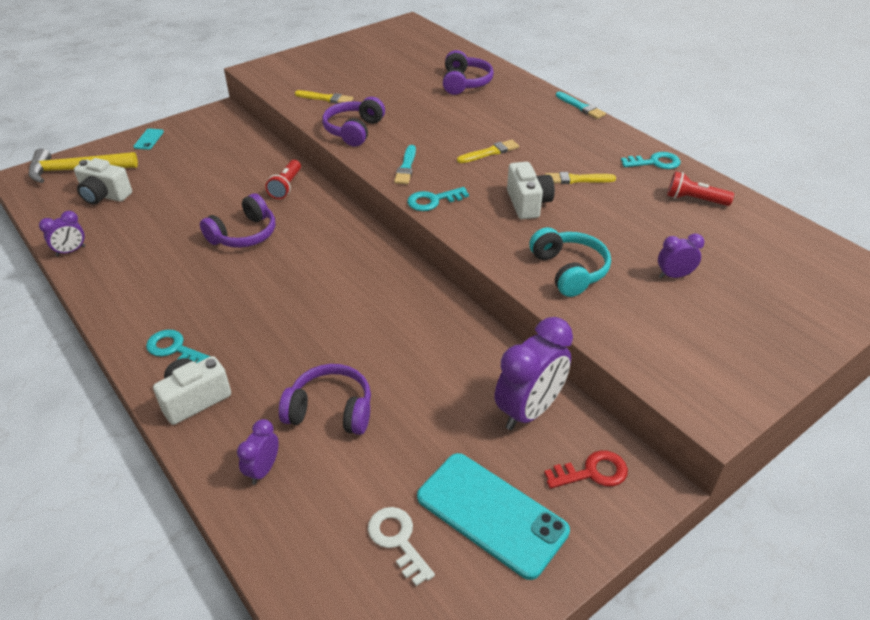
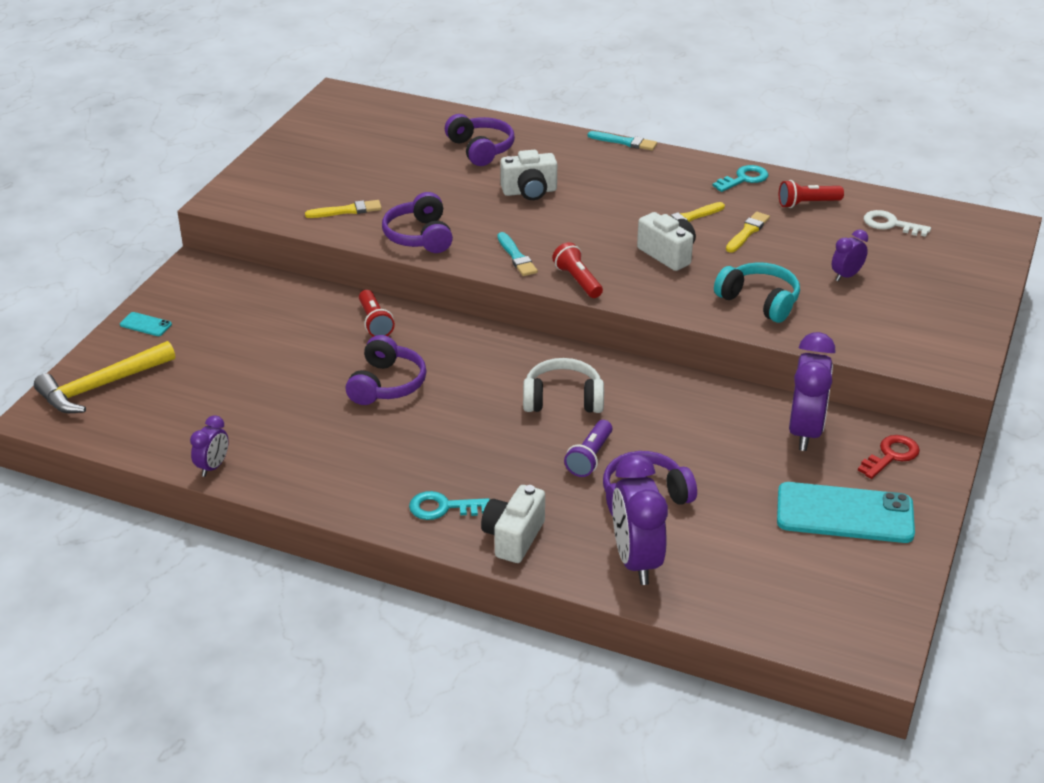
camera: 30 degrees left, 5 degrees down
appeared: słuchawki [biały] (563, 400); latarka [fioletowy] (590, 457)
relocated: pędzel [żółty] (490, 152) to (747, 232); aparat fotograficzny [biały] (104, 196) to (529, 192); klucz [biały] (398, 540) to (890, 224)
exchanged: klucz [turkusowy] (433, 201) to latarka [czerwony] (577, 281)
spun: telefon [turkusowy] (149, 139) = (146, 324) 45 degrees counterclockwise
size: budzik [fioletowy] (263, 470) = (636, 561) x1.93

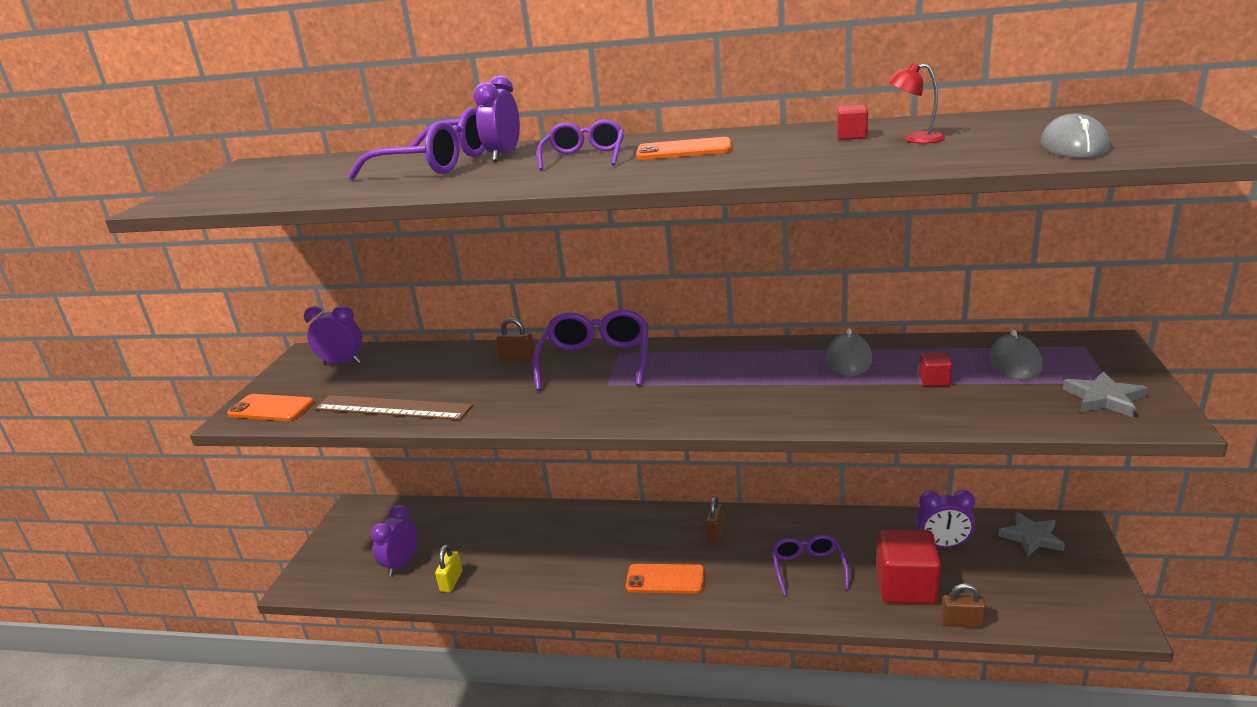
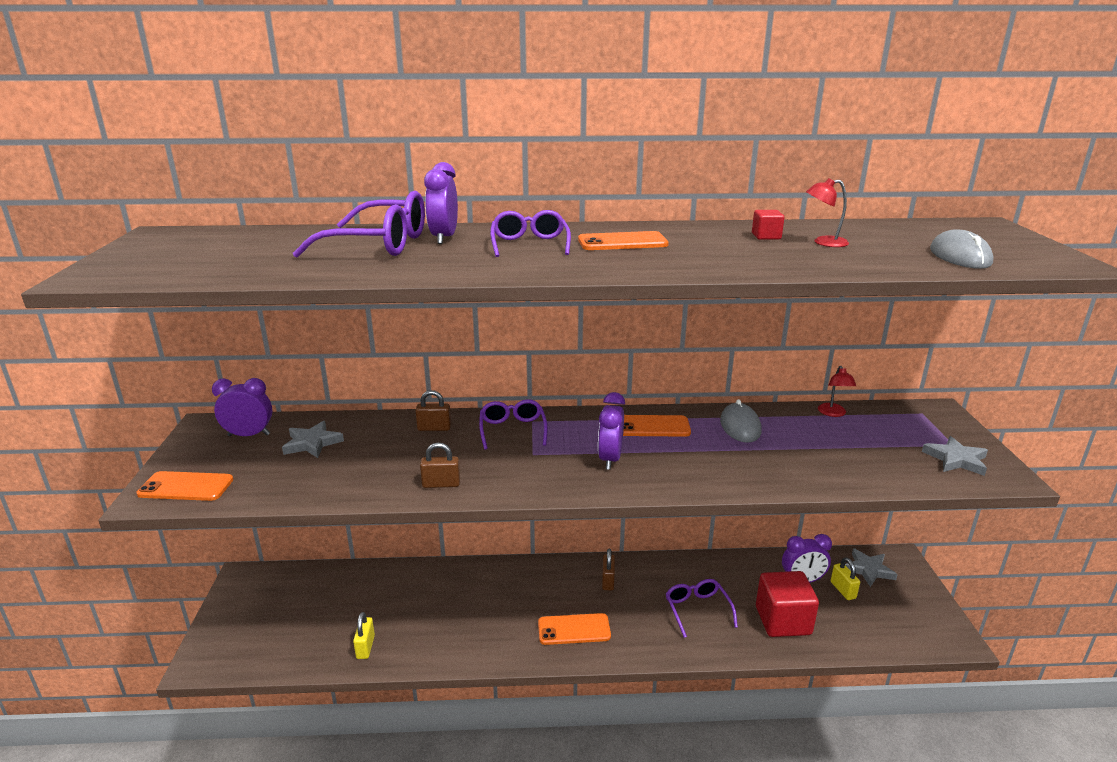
camera: 15 degrees left, 0 degrees up
missing: myszka [szary] (1015, 362); sześcian [czerwony] (934, 380); linijka [brązowy] (392, 408)
appeared: lampka [czerwony] (833, 413); telefon [pomarańczowy] (652, 426); gwiazda [szary] (312, 443); kłódka [żółty] (843, 590)
relocated: budzik [fioletowy] (401, 564) to (610, 459); kłódka [brązowy] (962, 622) to (441, 484)
size: okulary [fioletowy] (596, 361) = (512, 430) x0.64

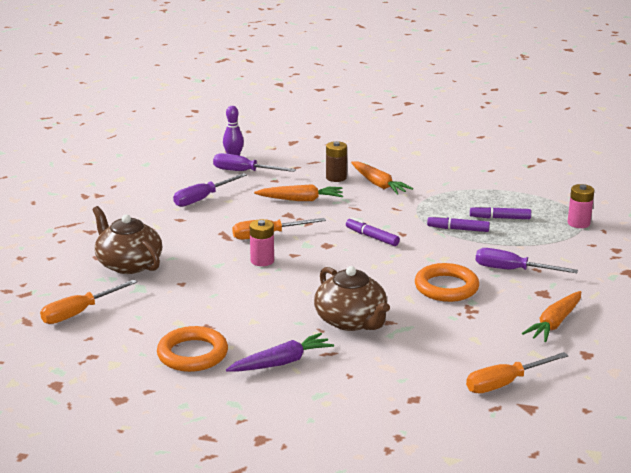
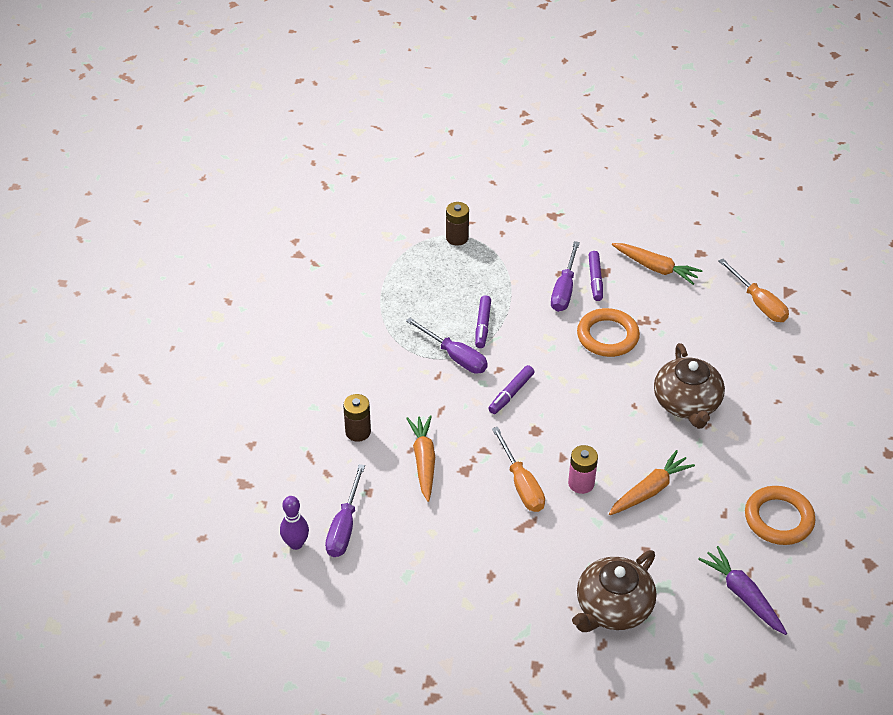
camera: 95 degrees left, 20 degrees up
missing: śrubokręt [pomarańczowy] (79, 312)
relocated: marchewka [pomarańczowy] (378, 184) to (649, 490); śrubokręt [fioletowy] (202, 198) to (455, 356); flamaster [fioletowy] (500, 218) to (595, 280); marchewka [fioletowy] (281, 362) to (743, 595)
colour: bateria [różowy] (578, 223) to bateria [brązowy] (457, 238)
spun: imbryk [brązowy] (351, 321) = (687, 403) 120 degrees clockwise

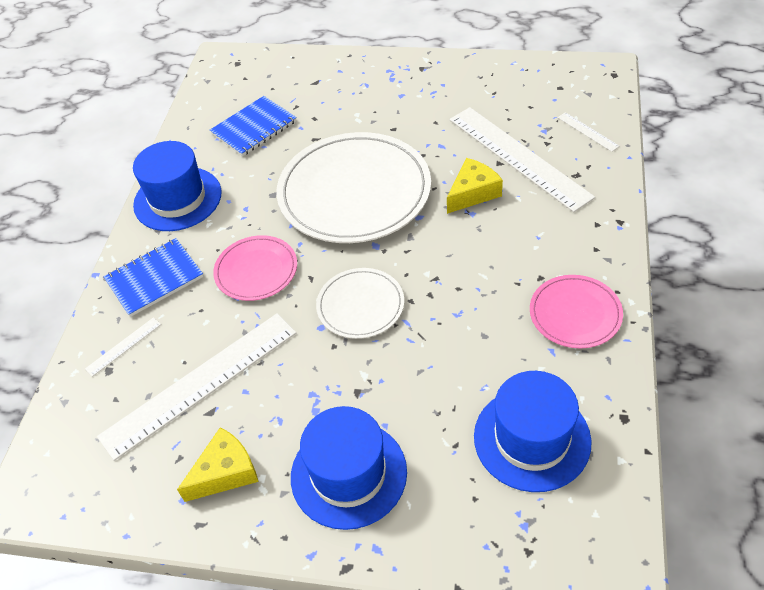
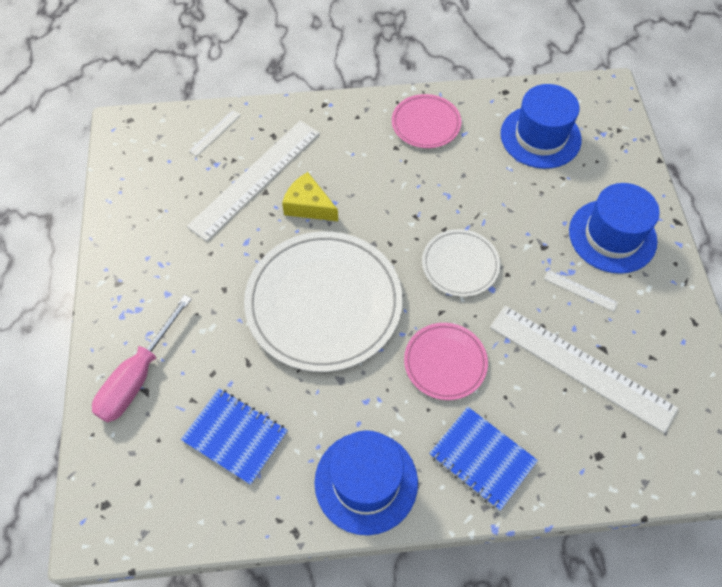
camera: 110 degrees left, 10 degrees up
missing: ser [żółty] (225, 472)
appeared: śrubokręt [różowy] (138, 376)
relocated: linijka [biały] (123, 346) to (580, 290)

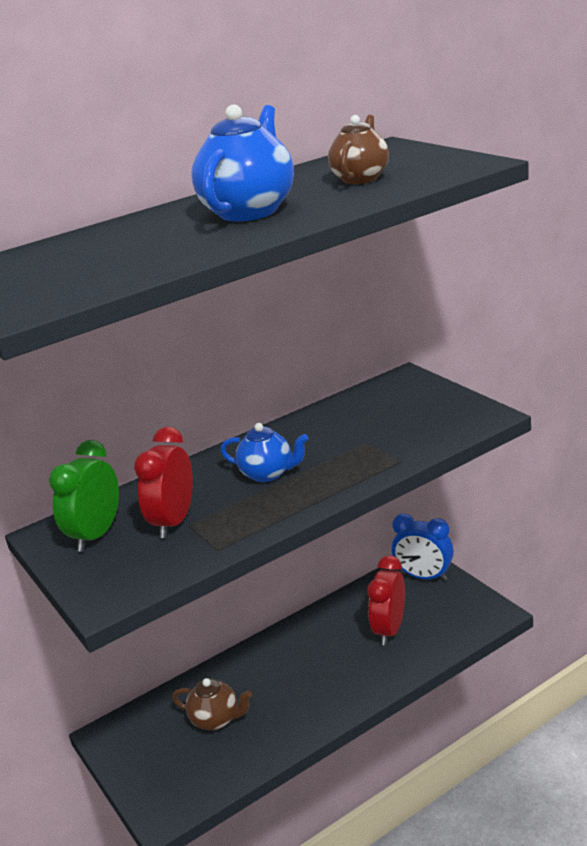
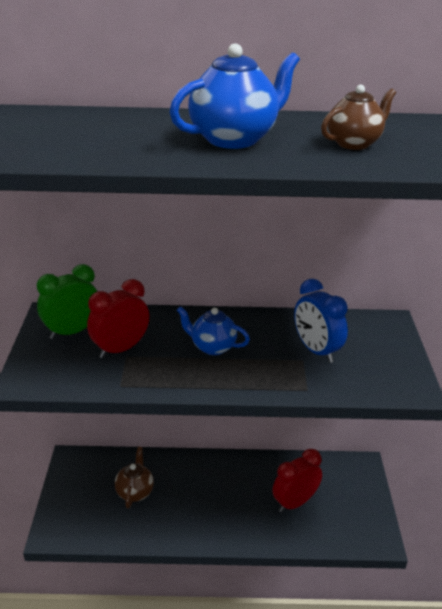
camera: 30 degrees right, 5 degrees up
relocated: budzik [niebieski] (424, 576) to (316, 351)
spun: imbryk [niebieski] (268, 474) = (212, 347) 150 degrees clockwise; imbryk [brązowy] (216, 719) = (135, 492) 135 degrees counterclockwise

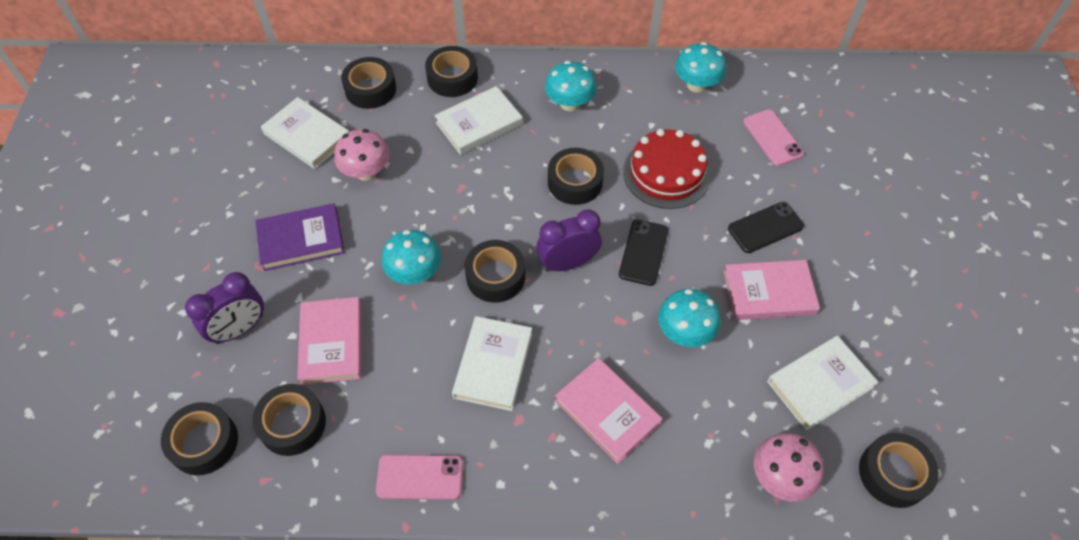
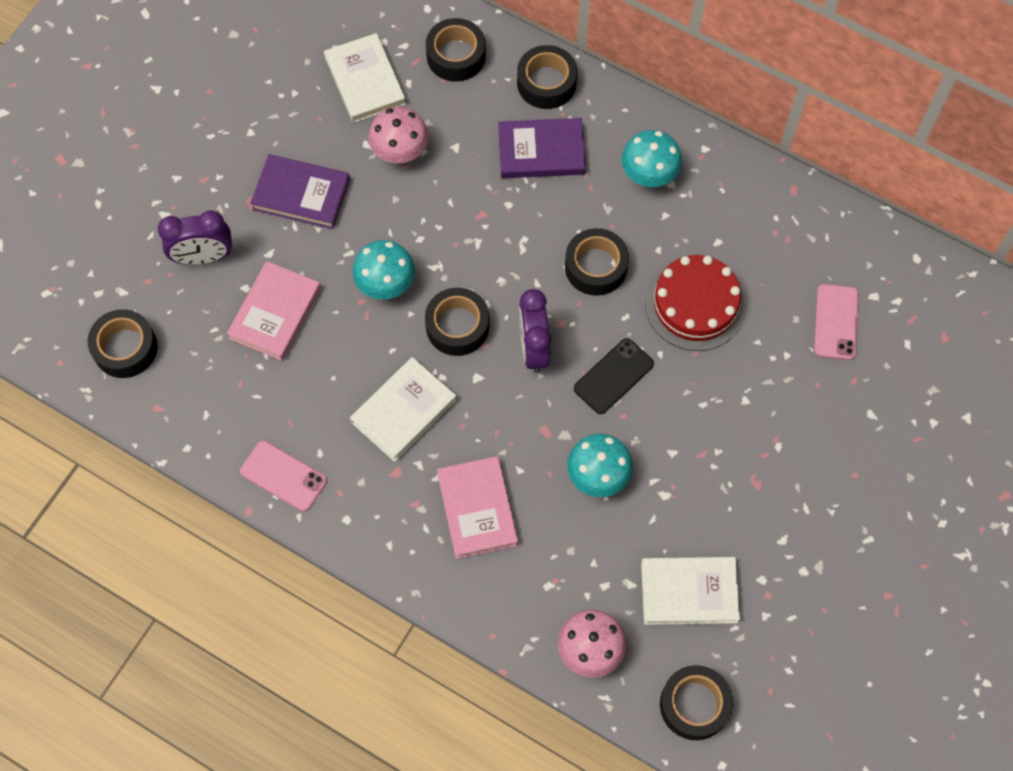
camera: 30 degrees right, 10 degrees up
missing: grzyb [turkusowy] (696, 85); telefon [czarny] (765, 227); książka [różowy] (769, 292); taśma klejąca [czarny] (292, 424)
colour: książka [biały] (479, 123) to książka [fioletowy] (541, 151)
spun: budzik [fioletowy] (568, 263) = (533, 348) 105 degrees counterclockwise

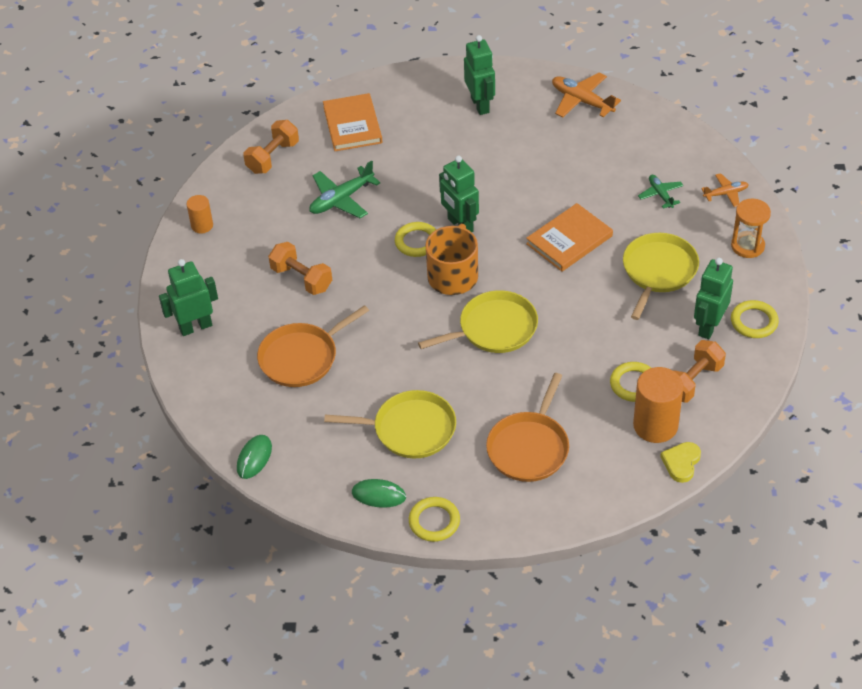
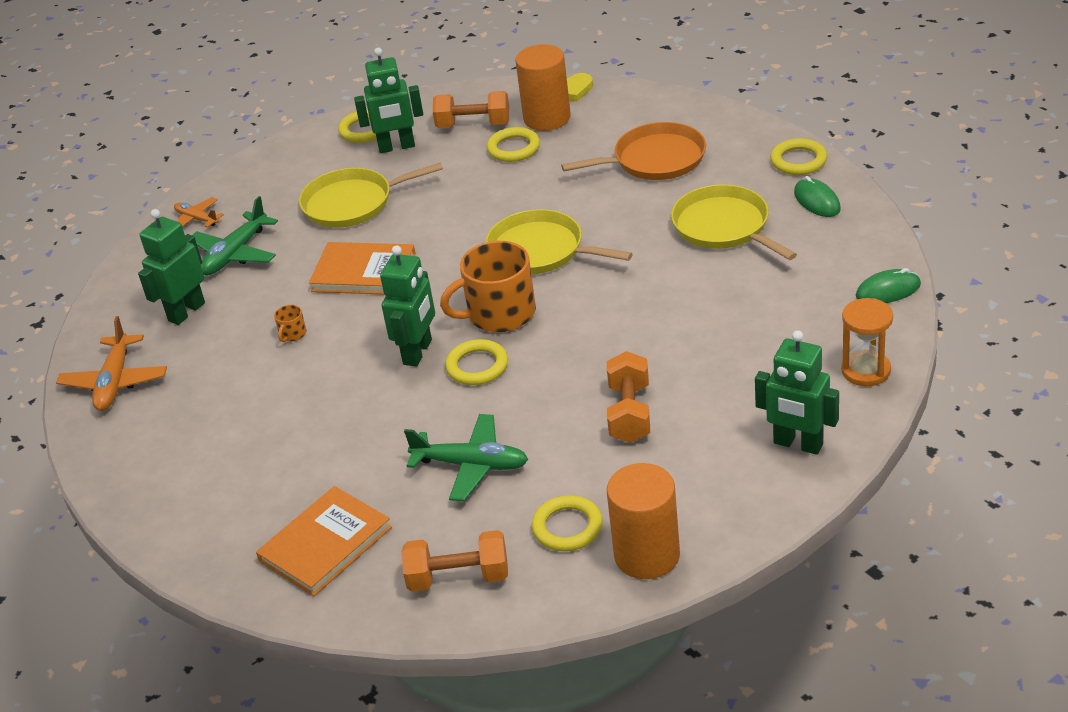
camera: 125 degrees left, 10 degrees down
missing: patelnia [pomarańczowy] (302, 357)
appeared: kubek [pomarańczowy] (292, 334); pierścień [żółty] (567, 527)
relocated: robot [zielony] (480, 105) to (186, 312); klepsydra [pomarańczowy] (747, 246) to (866, 370)
size: samolot [zielony] (660, 194) = (235, 254) x1.66; walec [pomarańczowy] (202, 225) = (647, 555) x1.81

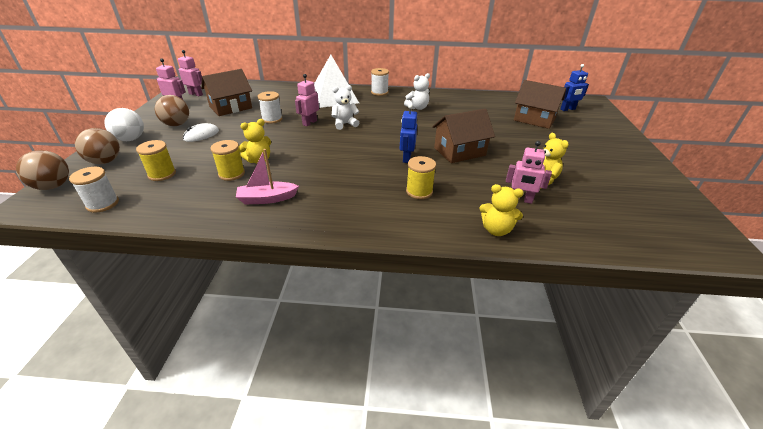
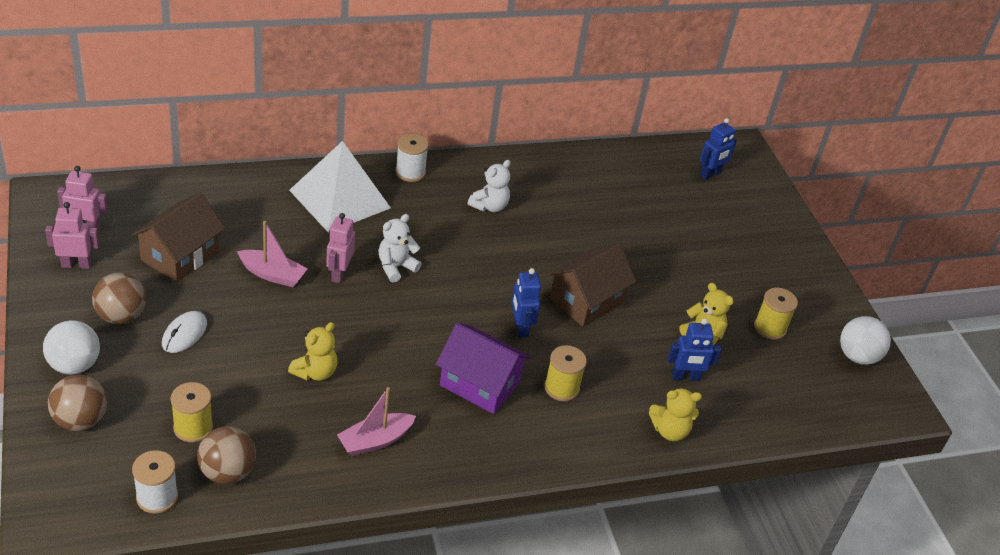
camera: 25 degrees left, 5 degrees up
missing: domek [brązowy] (534, 119)
appeared: piłka [biały] (857, 356); domek [fioletowy] (479, 384)
relocated: szpulka [żółty] (231, 174) to (770, 328); piłka [brązowy] (53, 186) to (227, 472)
exchanged: szpulka [biały] (272, 119) to łódka [różowy] (272, 274)
colour: robot [różowy] (520, 200) to robot [niebieski] (685, 377)

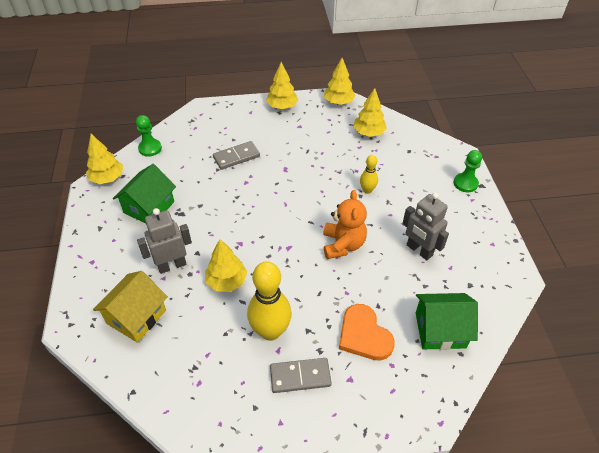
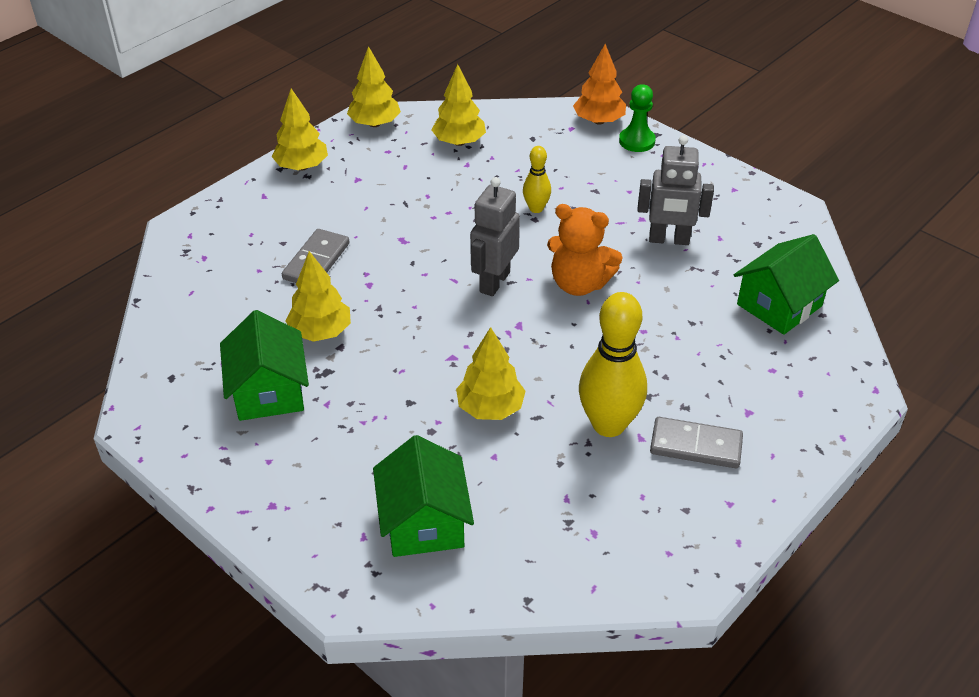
camera: 40 degrees left, 5 degrees down
missing: pionek [zielony] (150, 148); serce [pomarańczowy] (364, 335)
appeared: drzewko [pomarańczowy] (599, 121)
relocated: drzewko [żółty] (107, 178) to (320, 332); robot [szary] (172, 265) to (494, 282)
colour: domek [żółty] (136, 316) to domek [zielony] (424, 522)
spun: miś [pomarańczowy] (343, 245) = (579, 284) 150 degrees clockwise; kostka domina [szary] (300, 376) = (696, 445) 60 degrees clockwise

